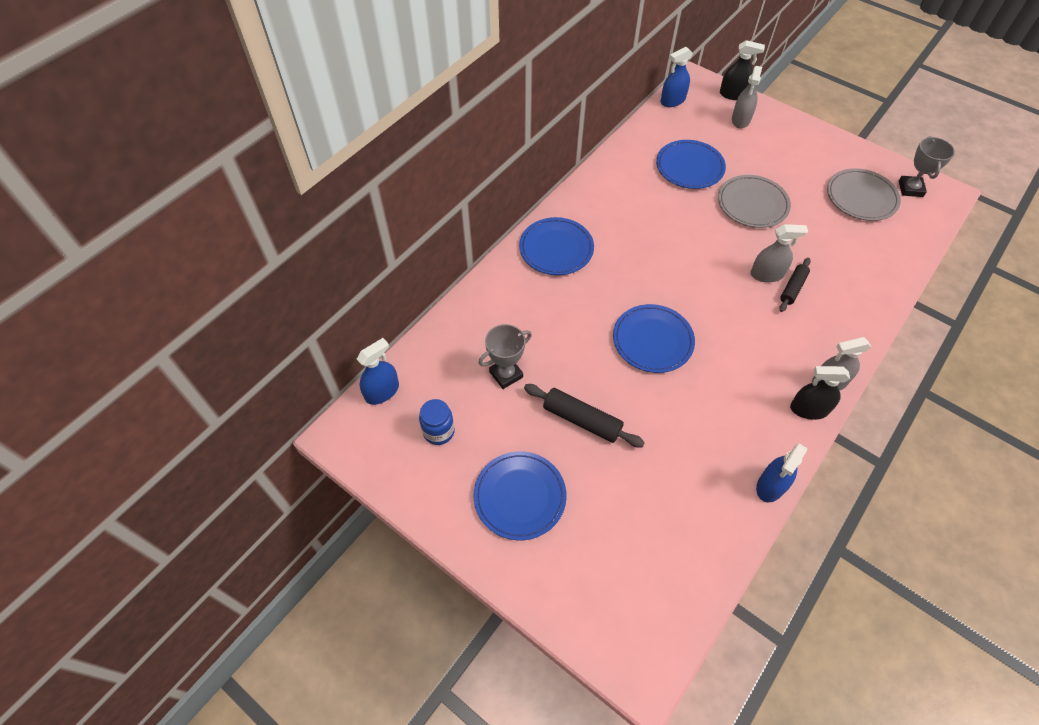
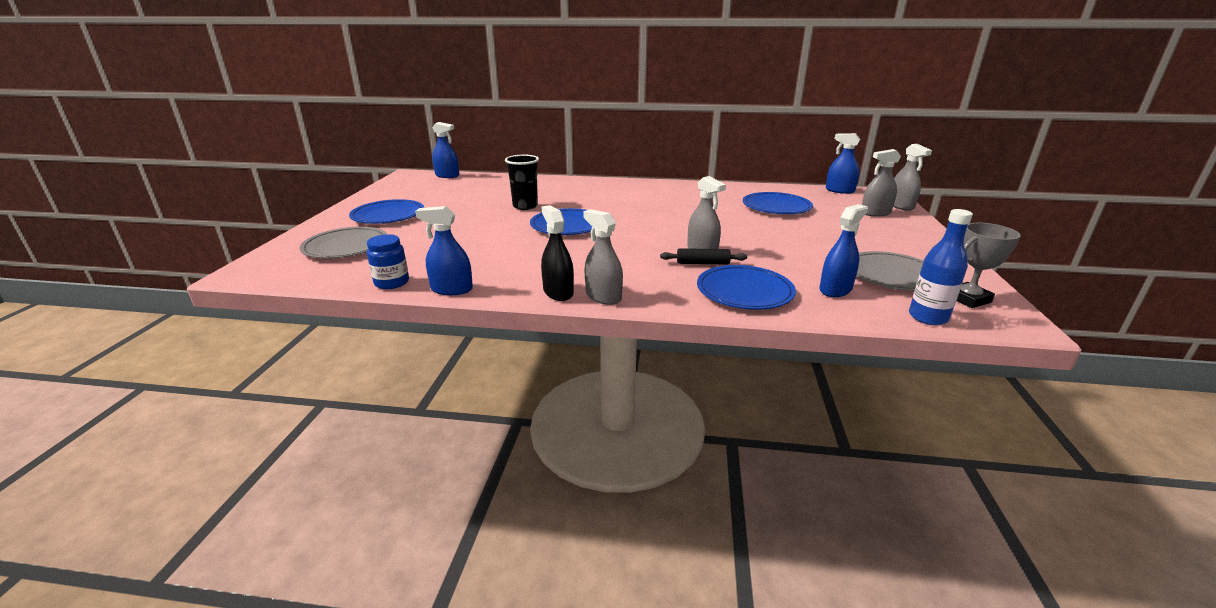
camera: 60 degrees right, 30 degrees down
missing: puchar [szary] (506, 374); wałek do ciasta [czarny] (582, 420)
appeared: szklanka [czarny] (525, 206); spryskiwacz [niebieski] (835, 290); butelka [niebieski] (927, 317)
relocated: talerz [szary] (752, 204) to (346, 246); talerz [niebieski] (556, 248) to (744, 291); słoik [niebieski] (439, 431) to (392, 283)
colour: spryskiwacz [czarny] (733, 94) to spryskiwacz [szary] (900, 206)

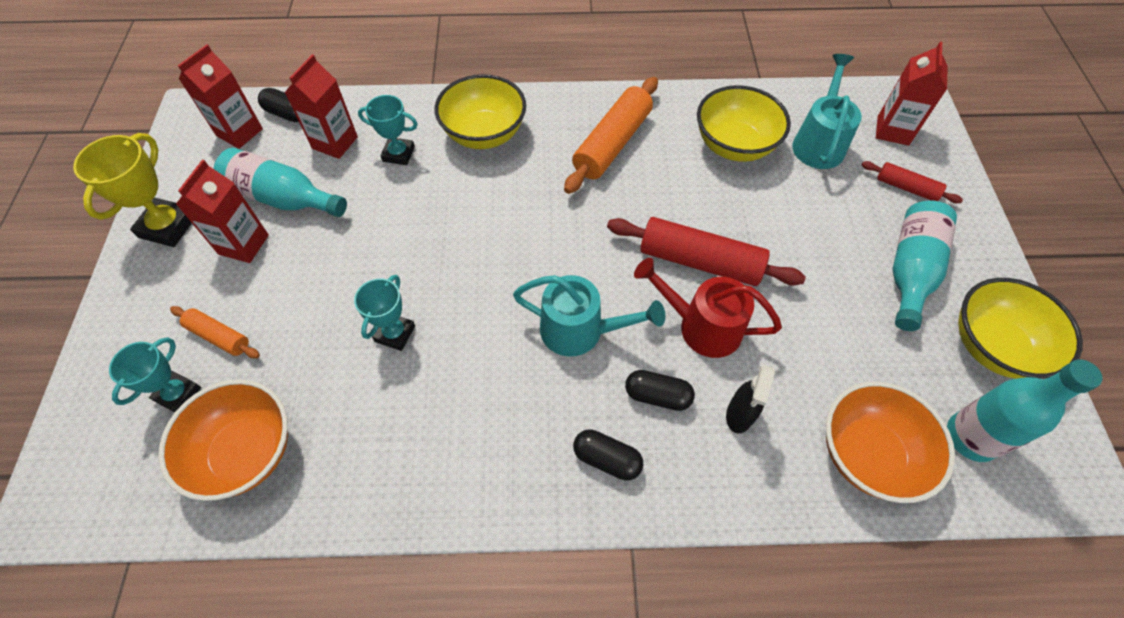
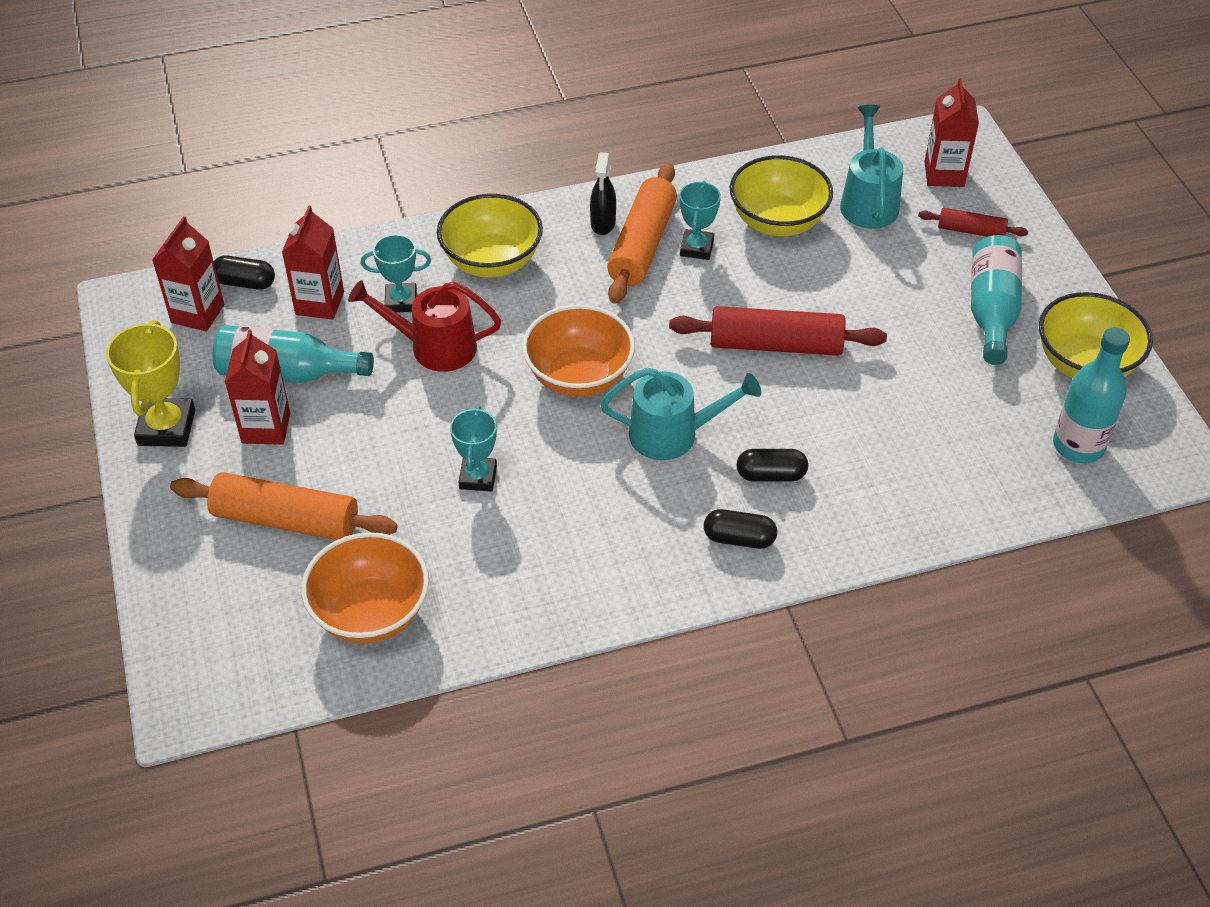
camera: 15 degrees left, 10 degrees down
relocated: konewka [czerwony] (701, 326) to (433, 347); puchar [turkusowy] (178, 394) to (696, 248); spryskiwacz [czarny] (739, 415) to (603, 224); miska [pomarańczowy] (867, 454) to (579, 376)
size: wałek do ciasta [pomarańczowy] (219, 336) = (286, 520) x1.86

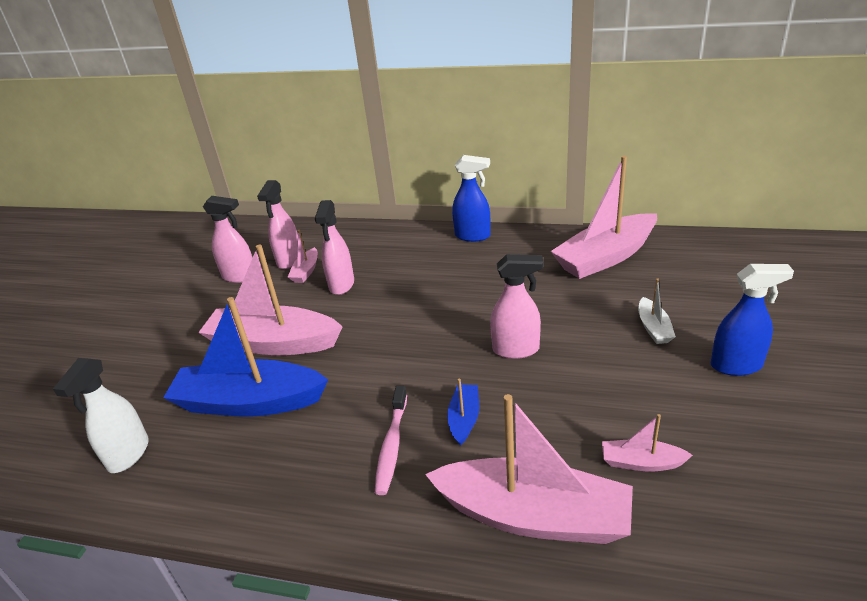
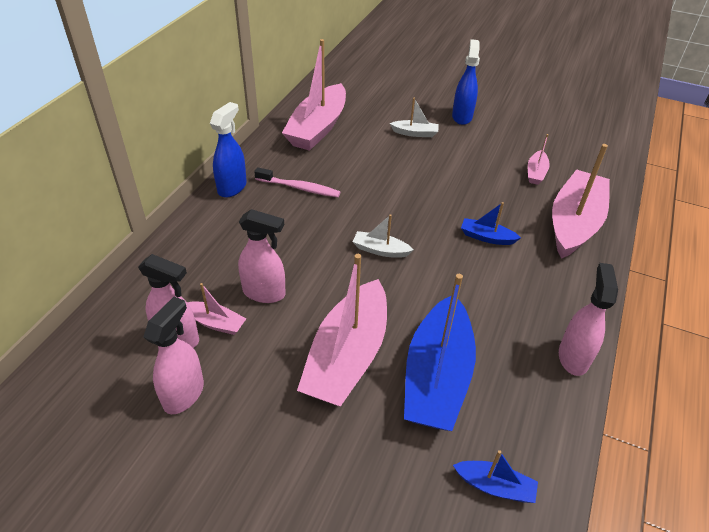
camera: 85 degrees left, 10 degrees up
appeared: łódka [biały] (380, 250)
relocated: spryskiwacz [różowy] (516, 349) to (573, 357); szczoteczka do zębów [różowy] (392, 446) to (299, 188)
exchanged: spryskiwacz [biały] (128, 455) to łódka [niebieski] (495, 486)
spun: łódka [różowy] (605, 257) = (318, 128) 45 degrees clockwise

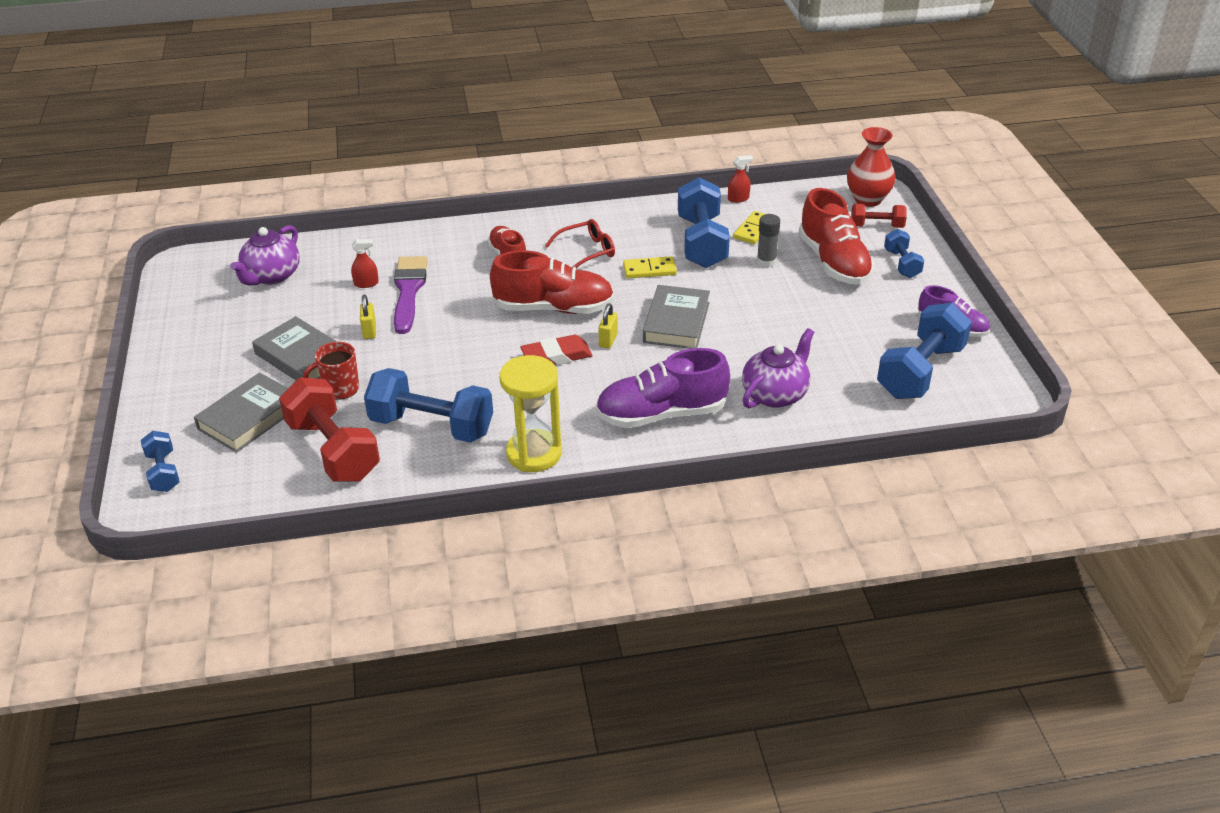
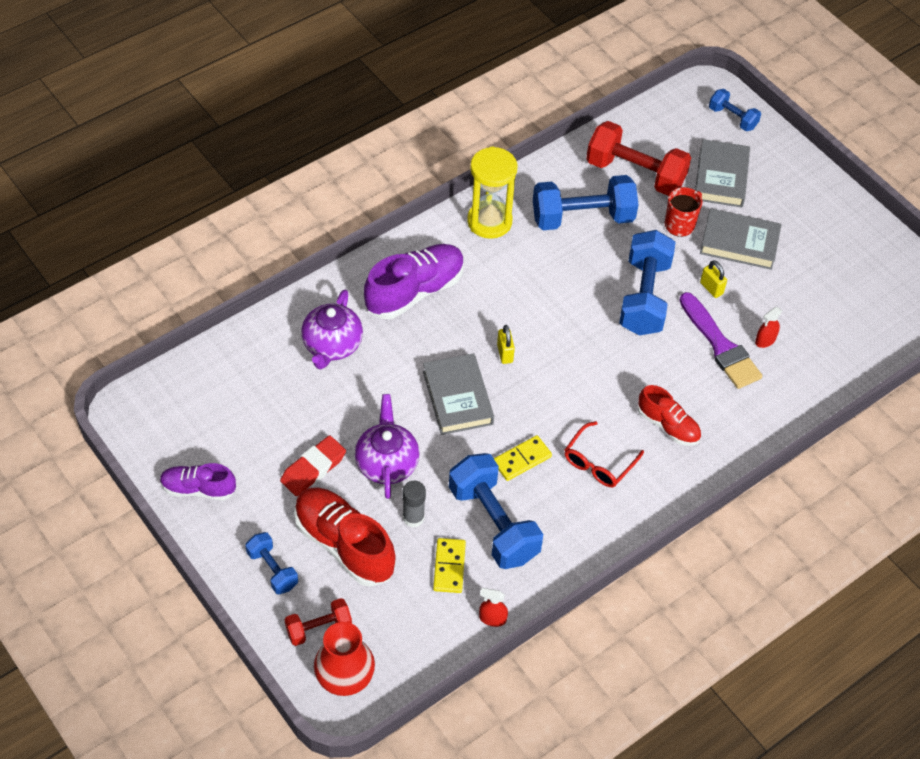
camera: 150 degrees right, 15 degrees up
missing: but [czerwony] (554, 308)
relocated: imbryk [fioletowy] (271, 276) to (387, 463); hantel [niebieski] (920, 371) to (644, 297); gumka do mazania [czerwony] (556, 356) to (313, 469)
spun: spryskiwacz [czerwony] (738, 198) = (492, 618) 60 degrees clockwise

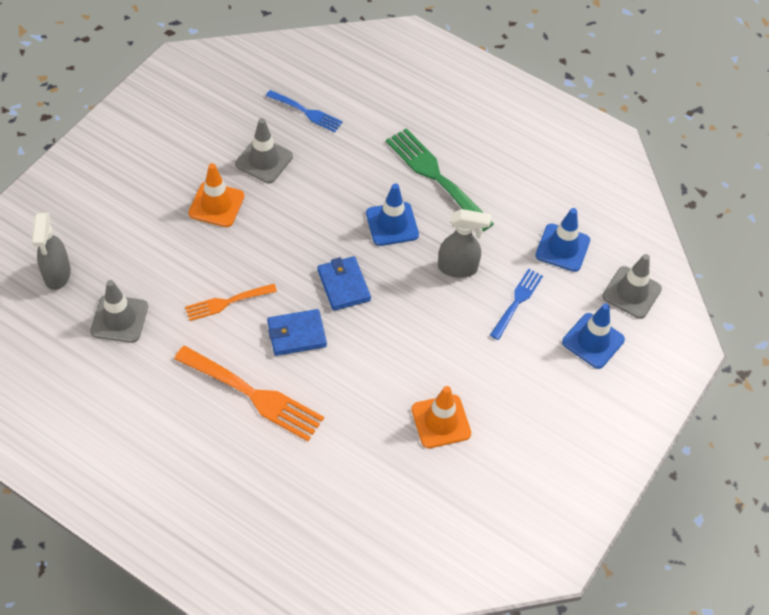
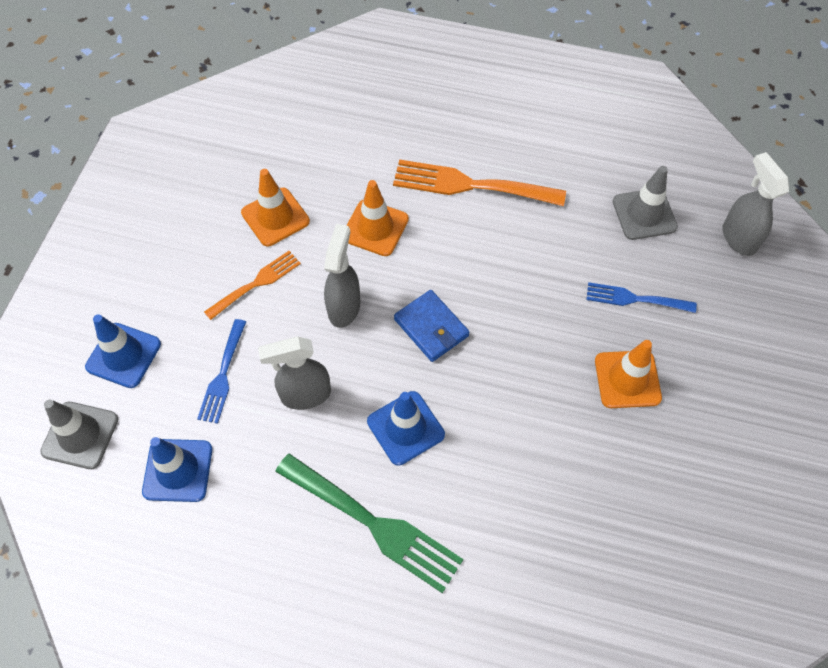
camera: 165 degrees right, 5 degrees up
missing: pachołek [szary] (264, 160); portfel [niebieski] (296, 334)
appeared: pachołek [pomarańczowy] (375, 228); spryskiwacz [szary] (344, 307)
relocated: widelec [niebieski] (307, 112) to (635, 299); widelec [pomarańczowy] (227, 302) to (256, 283)

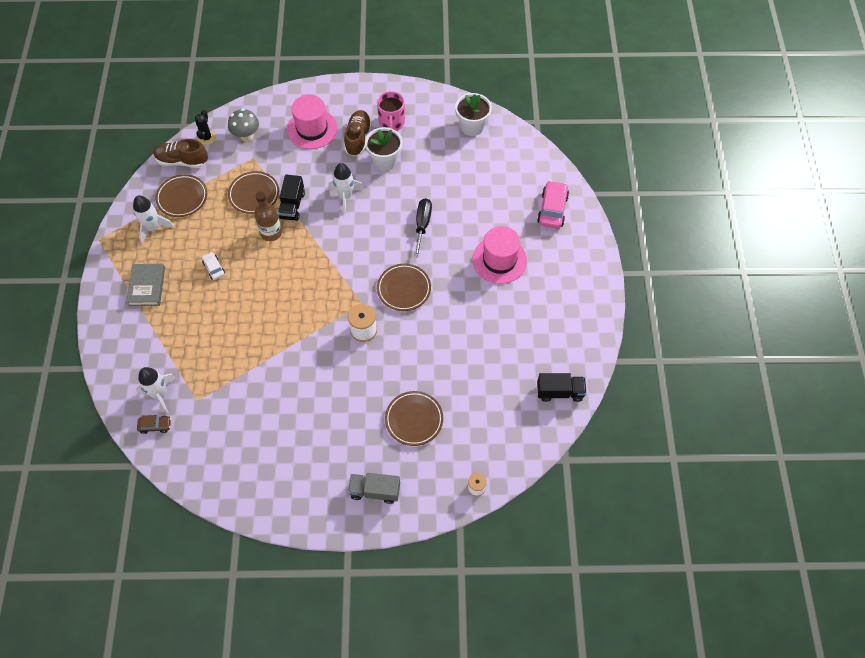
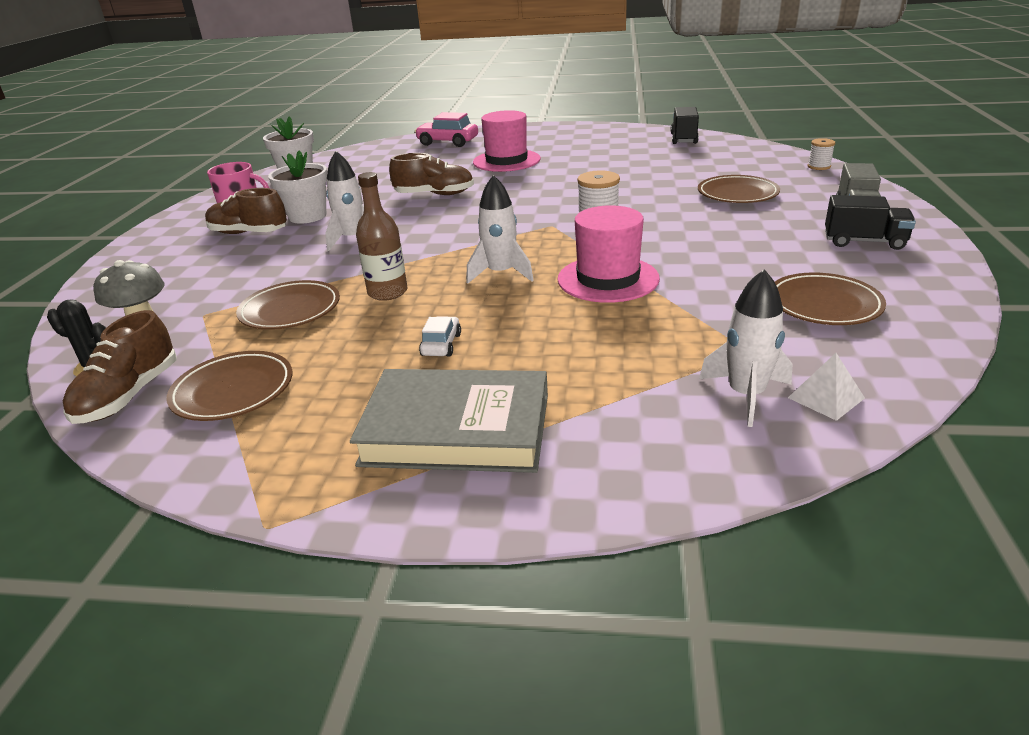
camera: 80 degrees left, 30 degrees down
relocated: kapelusz [różowy] (312, 129) to (608, 279); ciężarówka [czarny] (292, 205) to (864, 242); rakieta [biały] (153, 228) to (501, 273); talerz [brązowy] (404, 289) to (824, 305)
exchanged: śrubokręt [czarny] (422, 225) to but [brązowy] (434, 194); samochód [brązowy] (155, 426) to piramida [biały] (825, 398)
spun: samochód [biały] (214, 268) = (441, 345) 120 degrees clockwise
size: książka [szary] (147, 286) = (457, 429) x1.59

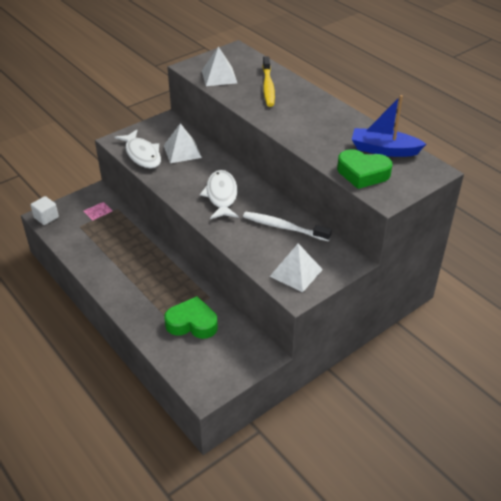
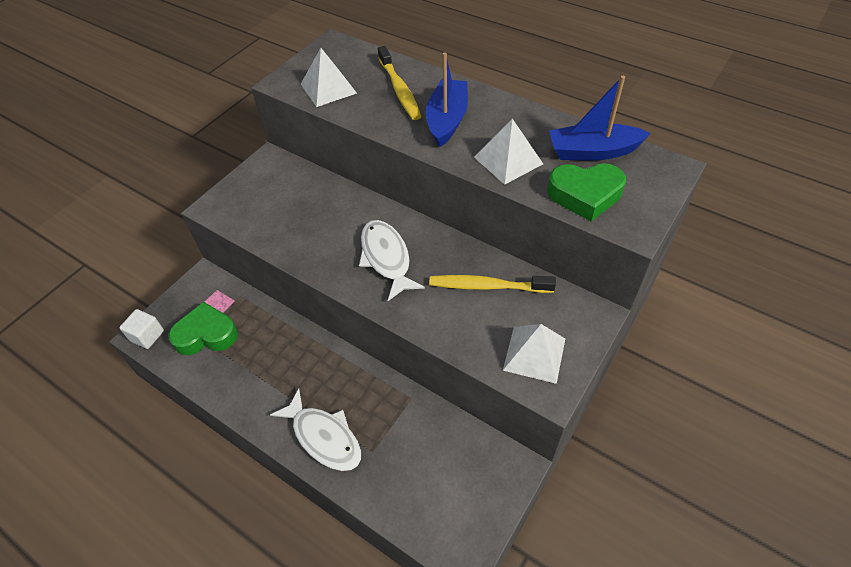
camera: 15 degrees left, 10 degrees up
appeared: łódka [niebieski] (447, 120)
relocated: piramida [biały] (182, 151) to (508, 160); ryba [biały] (142, 154) to (324, 437); serce [zielony] (192, 323) to (206, 334)
colour: szczoteczka do zębów [biały] (283, 227) to szczoteczka do zębów [żółty] (487, 286)

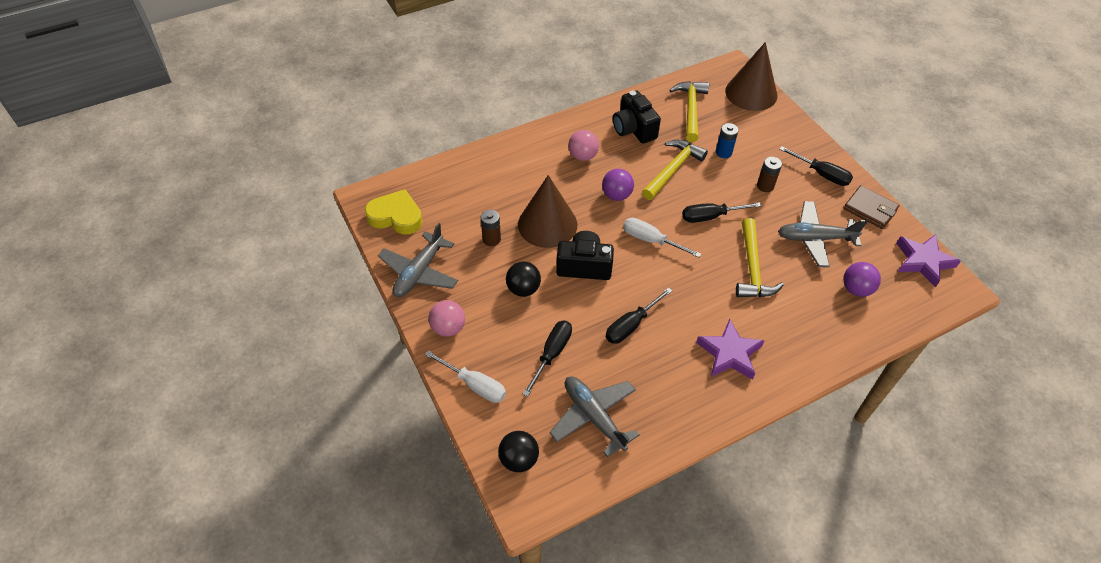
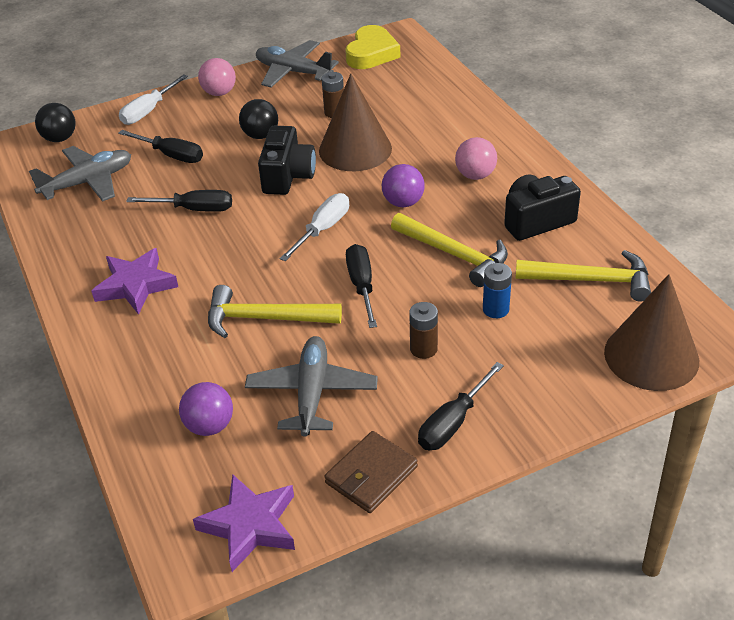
camera: 95 degrees right, 10 degrees down
spun: śrubokręt [czarny] (631, 325) = (195, 209) 135 degrees clockwise

